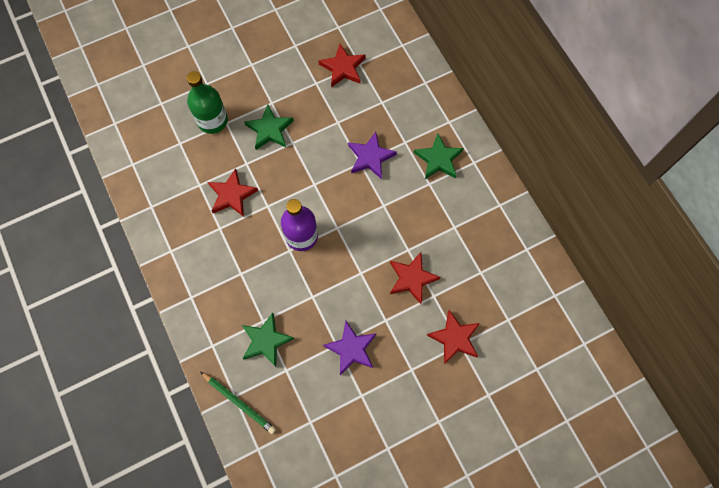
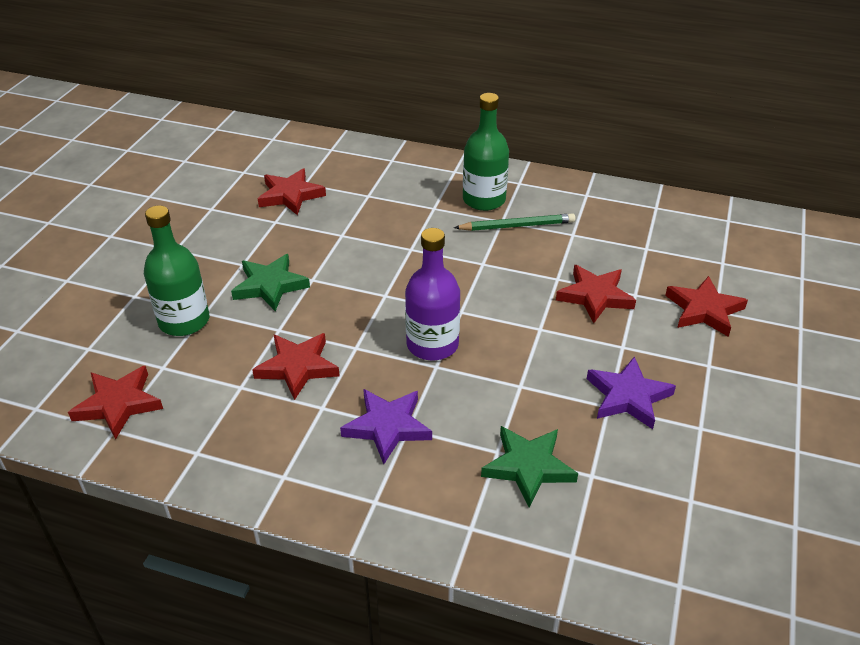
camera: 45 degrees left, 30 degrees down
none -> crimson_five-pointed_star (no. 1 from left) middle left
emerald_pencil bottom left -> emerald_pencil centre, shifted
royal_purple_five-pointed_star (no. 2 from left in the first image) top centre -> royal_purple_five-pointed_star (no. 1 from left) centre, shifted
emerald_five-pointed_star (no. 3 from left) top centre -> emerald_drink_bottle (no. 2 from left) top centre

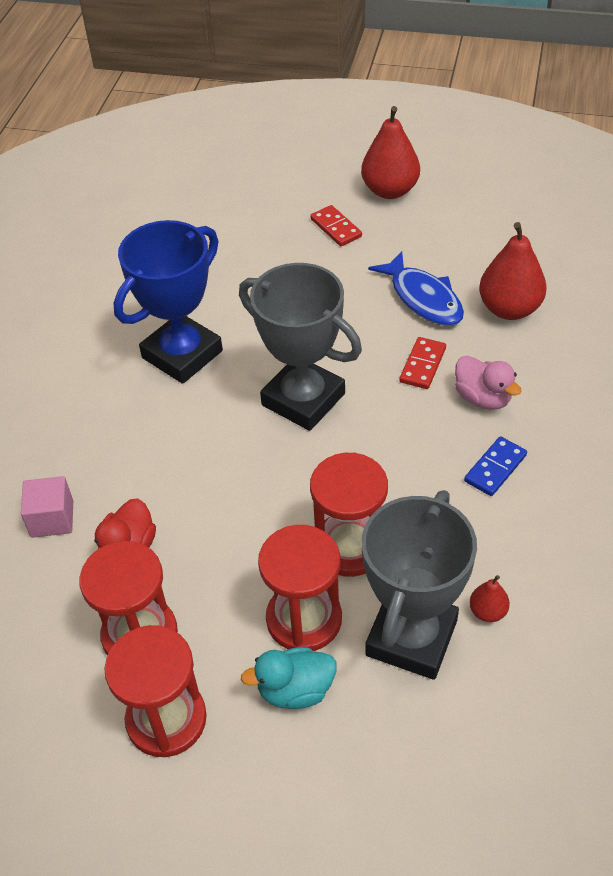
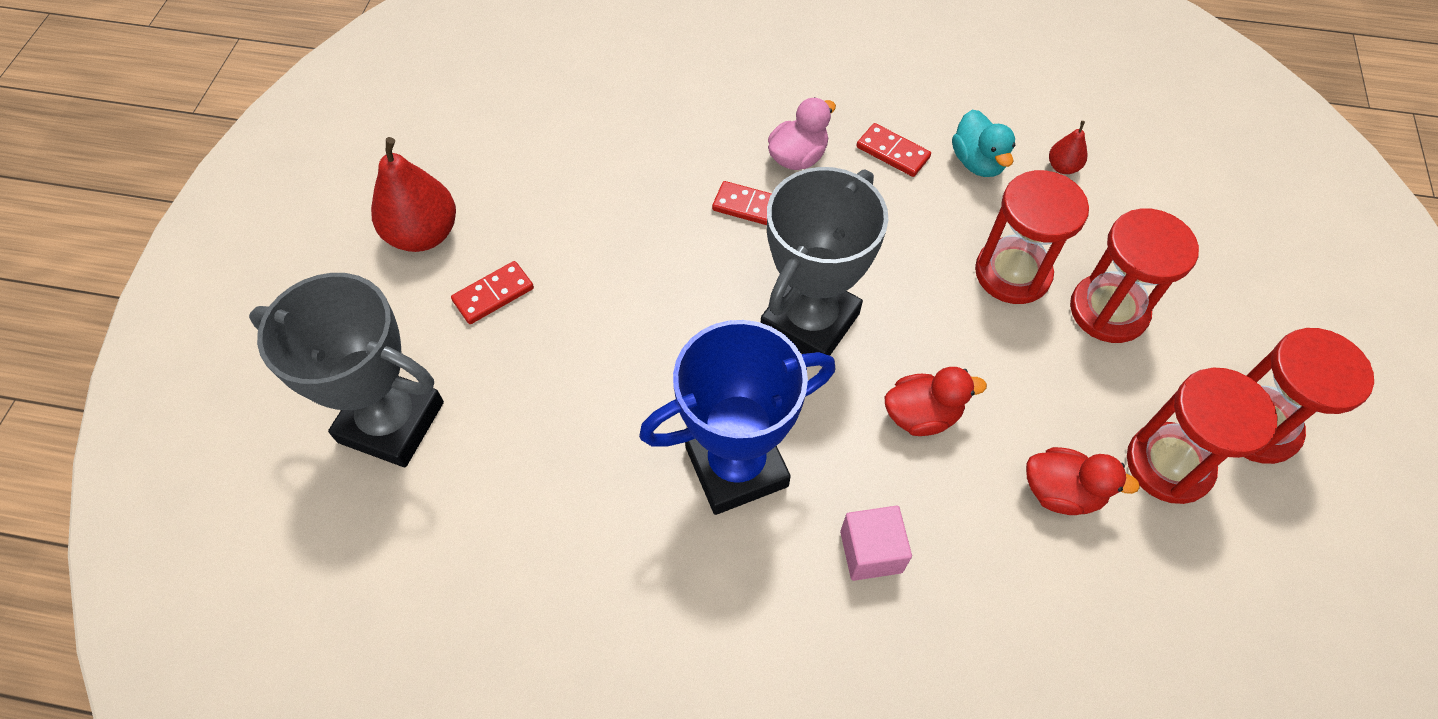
camera: 95 degrees left, 10 degrees up
royal_blue_toy_fish top right -> none
crimson_pear_fruit (no. 3 from left) top right -> none
none -> crimson_rubber_duck (no. 1 from left) centre
rose-pink_cube middle left -> rose-pink_cube bottom centre, shifted
turquoise_rubber_duck bottom centre -> turquoise_rubber_duck top right, shifted
ash-grey_prize_cup (no. 2 from left in the first image) bottom right -> ash-grey_prize_cup (no. 1 from left) middle left, shifted
royal_blue_domino_piece middle right -> crimson_domino_piece (no. 3 from left) top centre
royal_blue_prize_cup middle left -> royal_blue_prize_cup centre, 60 degrees counterclockwise

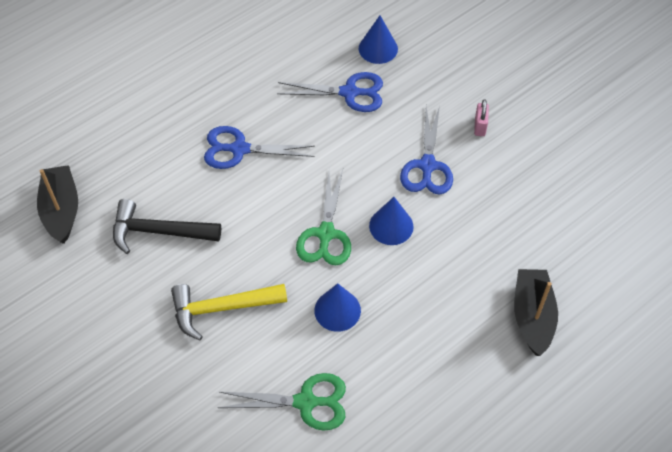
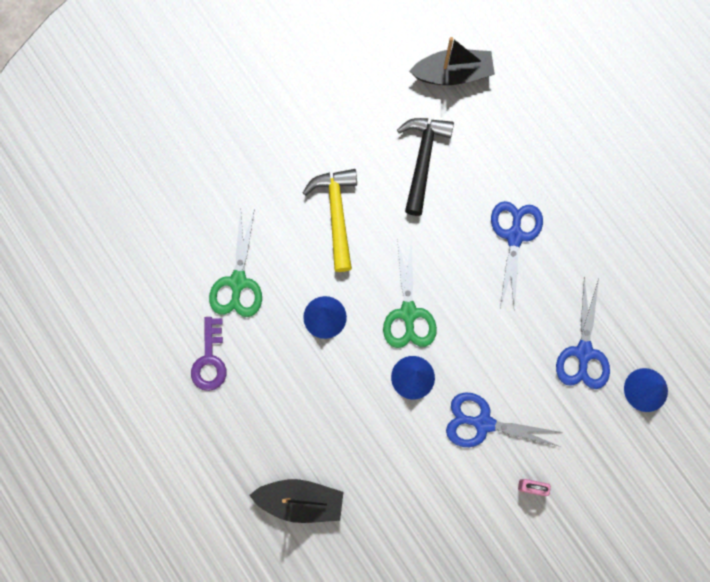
camera: 95 degrees right, 20 degrees up
none -> royal_purple_latchkey middle left
emerald_scissors (no. 2 from left) centre, 105 degrees counterclockwise

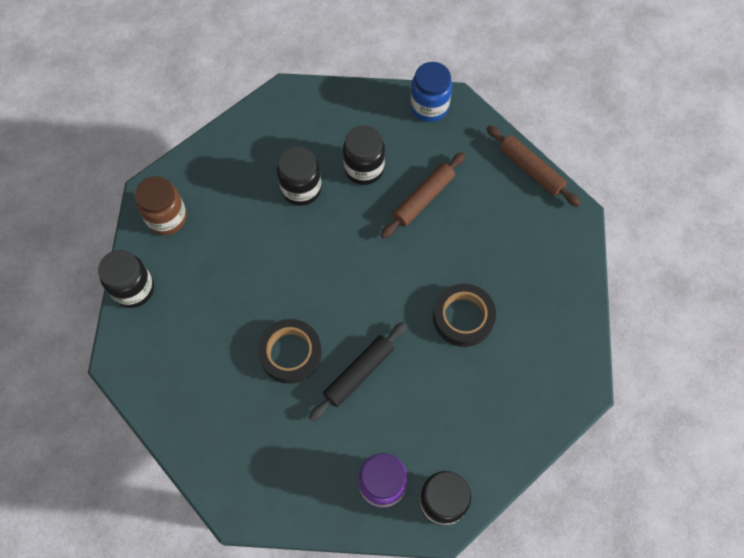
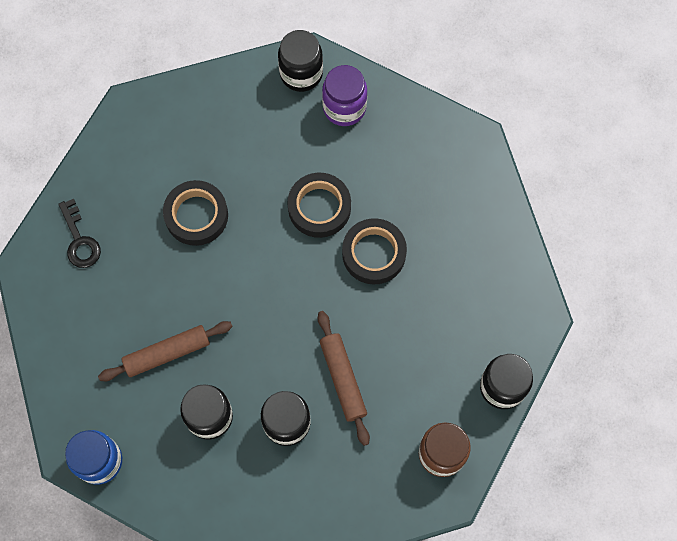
camera: 155 degrees left, 5 degrees up
none -> black_latchkey middle left
brown_rolling_pin (no. 2 from left) top right -> brown_rolling_pin (no. 2 from left) bottom centre, shifted
black_rolling_pin bottom centre -> black_tape (no. 2 from left) centre

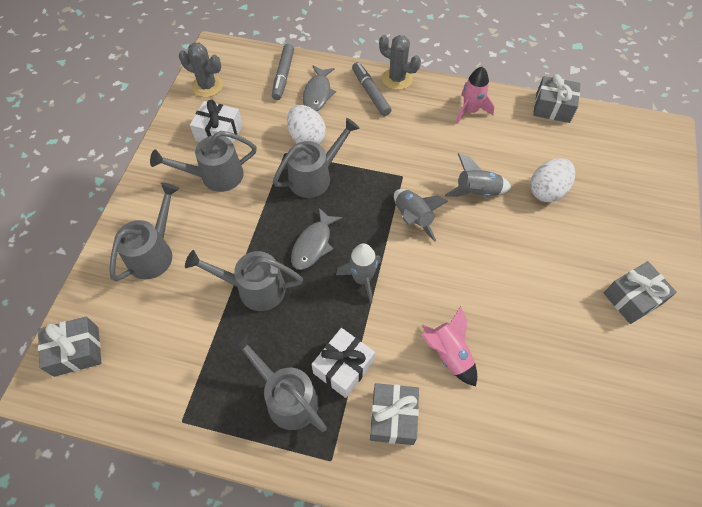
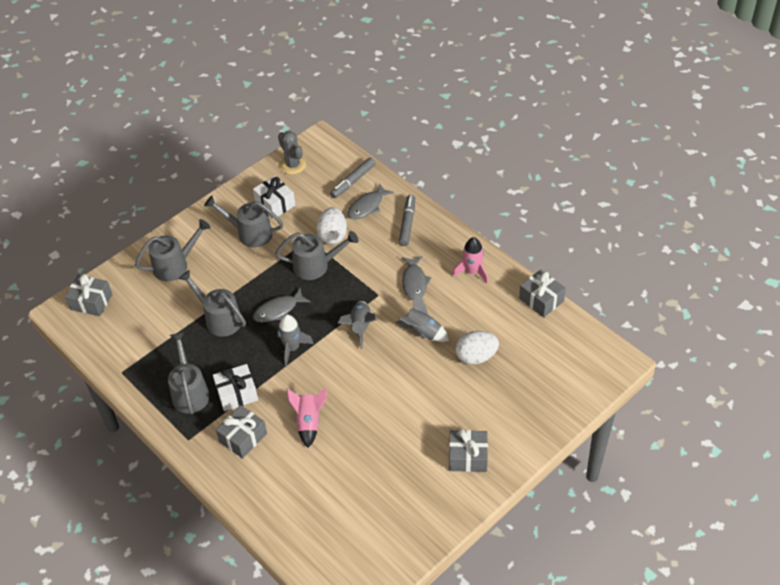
camera: 35 degrees right, 10 degrees down
ash-grey_saguaro_cactus (no. 2 from left) top centre -> none
none -> ash-grey_toy_fish (no. 3 from left) centre

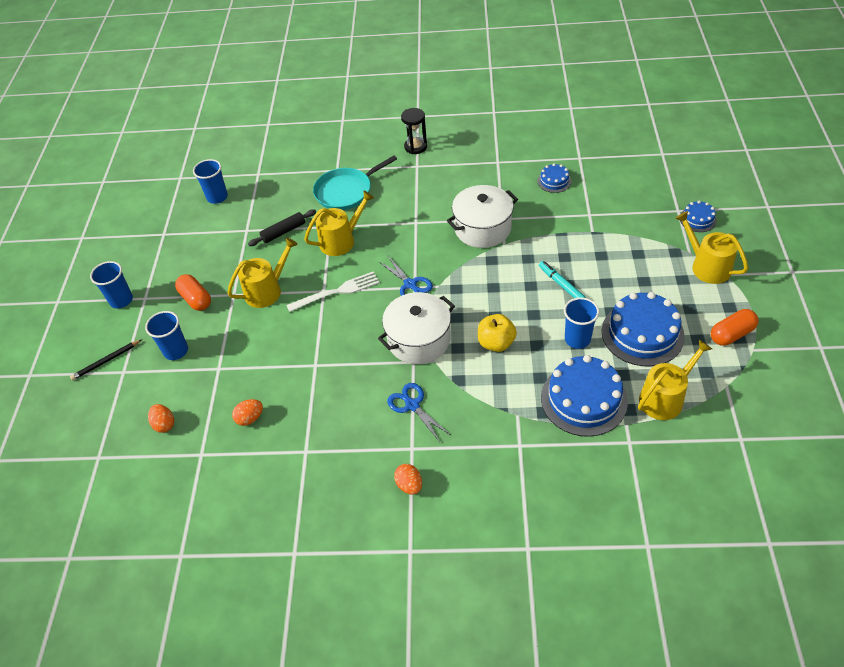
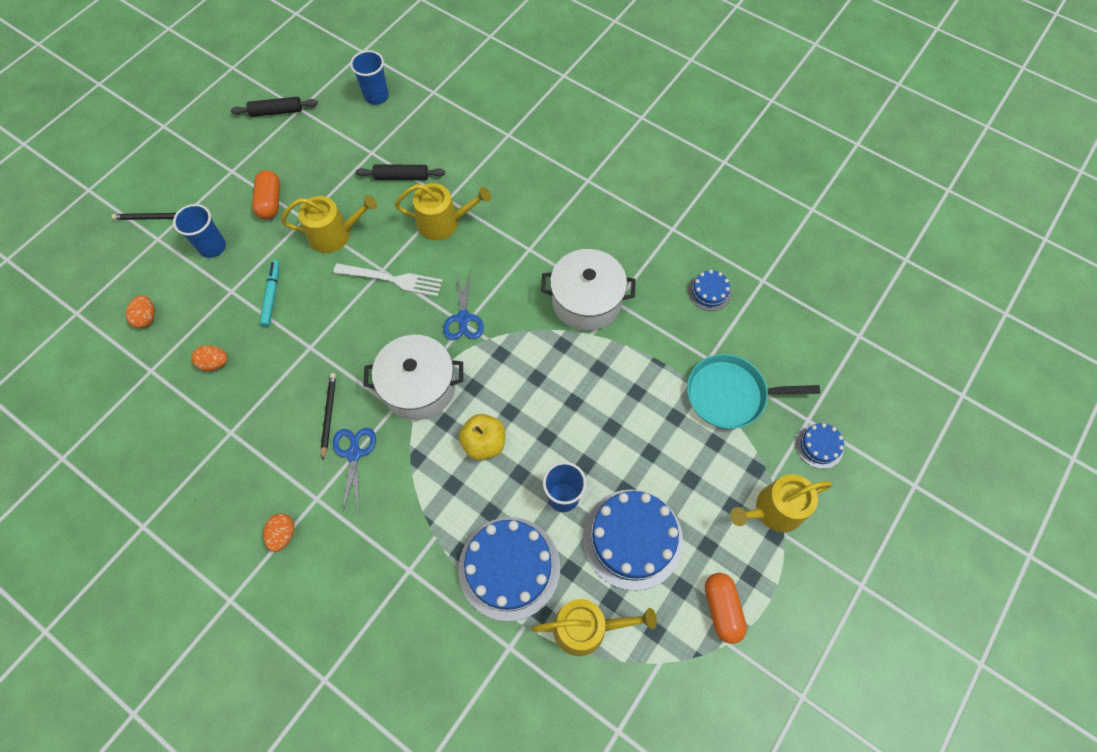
camera: 30 degrees right, 15 degrees up
royal_blue_tumbler (no. 1 from left) middle left -> none
black_sand_timer top centre -> none
none -> black_rolling_pin (no. 1 from left) top left
none -> black_pencil (no. 2 from left) middle left
turquoise_skillet top centre -> turquoise_skillet middle right, shifted
turquoise_felt_pen centre -> turquoise_felt_pen middle left, shifted
golden_sprinkling_can (no. 4 from left) middle right -> golden_sprinkling_can (no. 4 from left) bottom right, 105 degrees counterclockwise
orange-coloured_pill (no. 2 from left) middle right -> orange-coloured_pill (no. 2 from left) bottom centre, 75 degrees clockwise

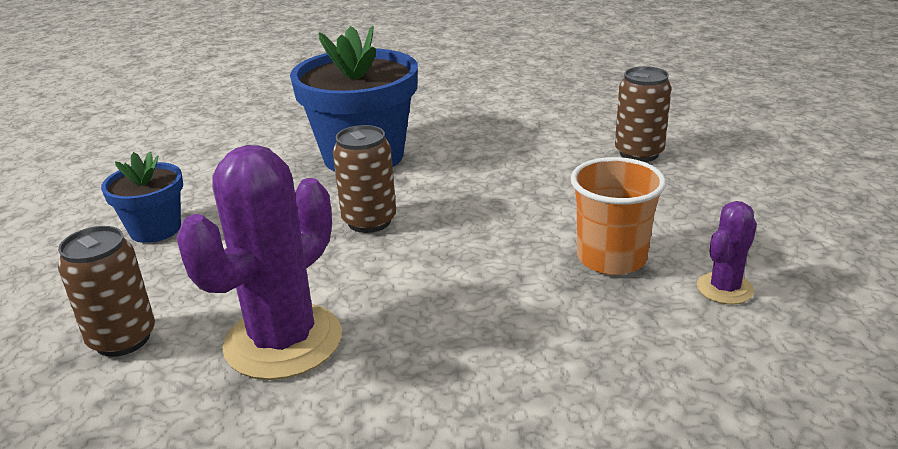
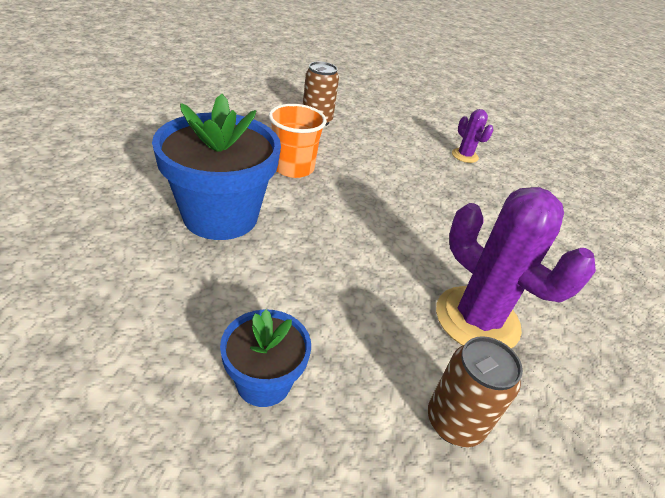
camera: 80 degrees left, 10 degrees up
brown_can (no. 2 from left) centre -> none
orange-coloured_tumbler middle right -> orange-coloured_tumbler top centre, shifted

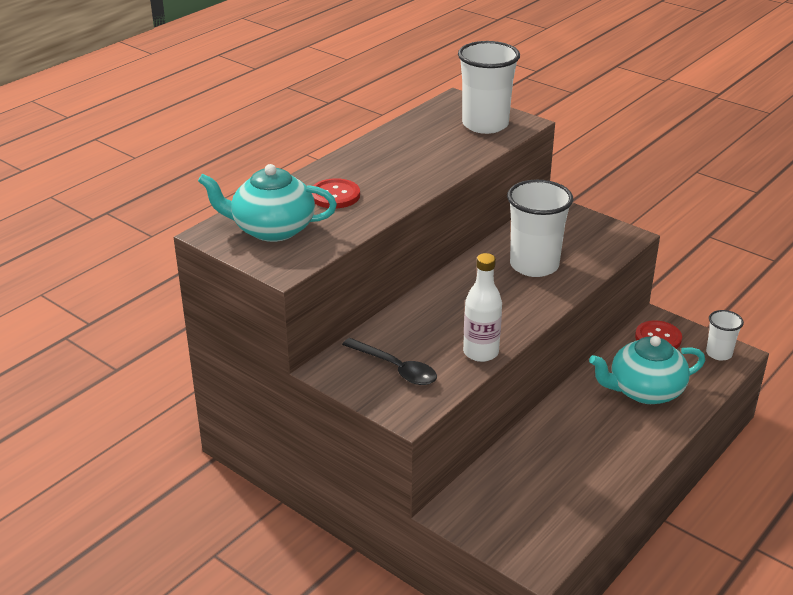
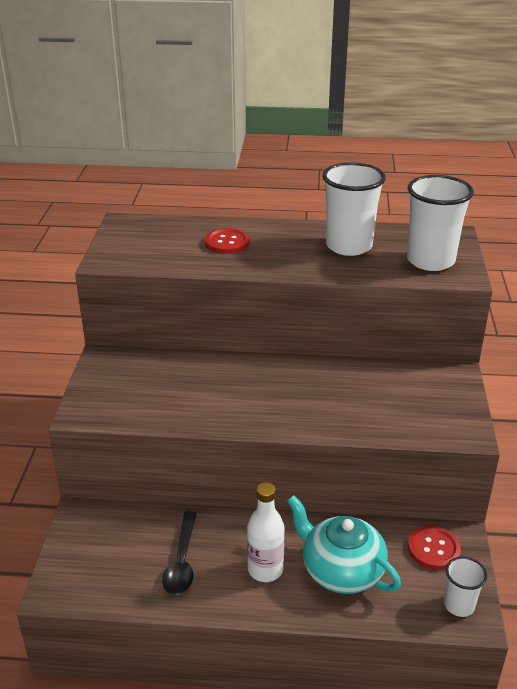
camera: 55 degrees right, 0 degrees up
turquoise_teapot (no. 1 from left) centre -> none
black_spoon centre -> black_spoon bottom centre, shifted
white_drink_bottle centre -> white_drink_bottle bottom centre, shifted
white_tumbler (no. 2 from left in the first image) middle right -> white_tumbler (no. 1 from left) top right, shifted

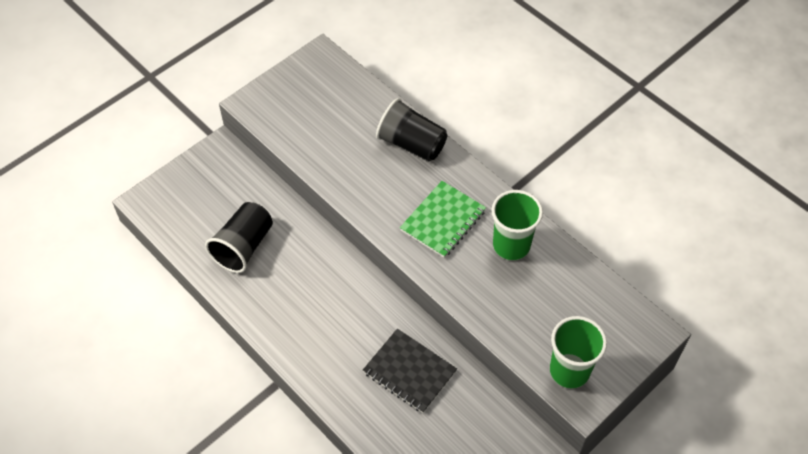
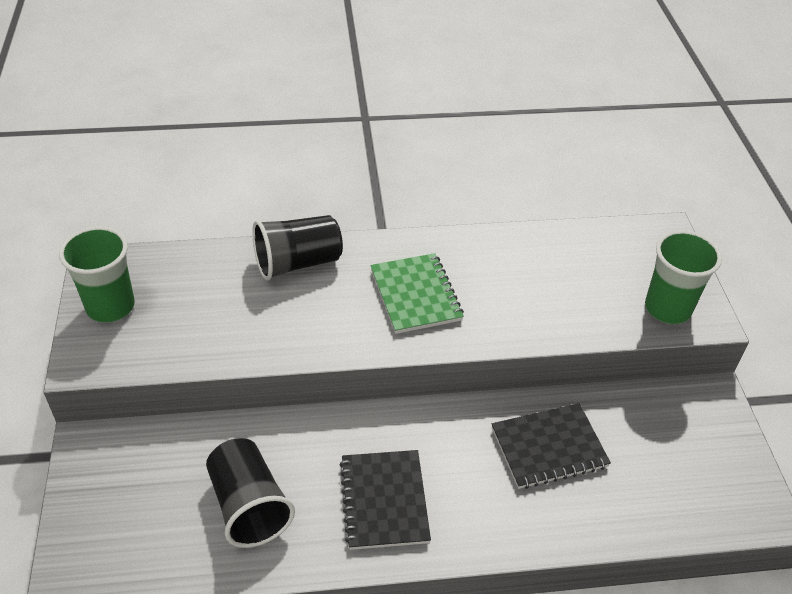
camera: 55 degrees left, 10 degrees down
none -> black_notepad (no. 1 from left) bottom centre
emerald_tumbler (no. 1 from left) centre -> emerald_tumbler (no. 1 from left) middle left, shifted

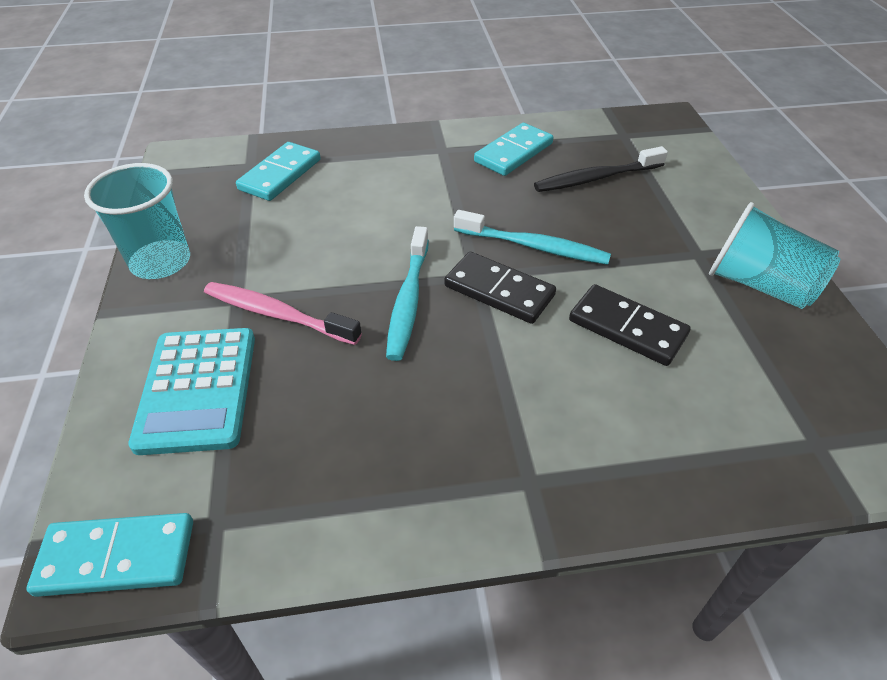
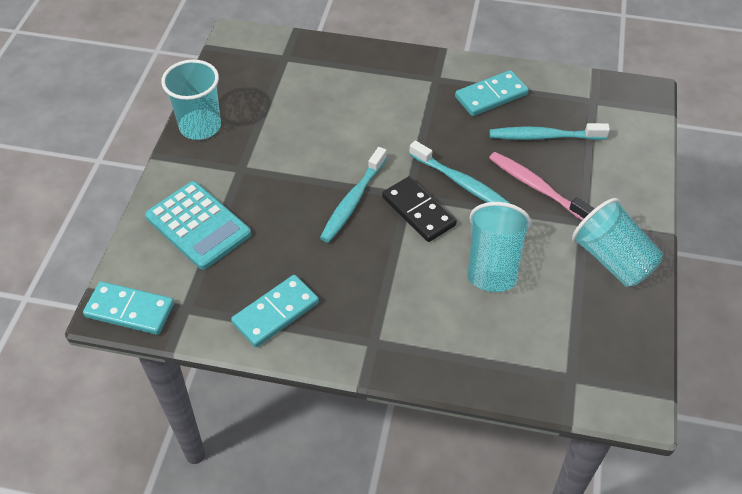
camera: 20 degrees right, 5 degrees up
rose-pink_toothbrush middle left -> rose-pink_toothbrush middle right, shifted
turquoise_domino_piece (no. 2 from left) top left -> turquoise_domino_piece (no. 2 from left) centre, shifted
black_domino_piece (no. 2 from left) middle right -> turquoise_tumbler (no. 2 from left) middle right
black_toothbrush top right -> turquoise_toothbrush (no. 3 from left) top right
turquoise_calculator middle left, 60 degrees counterclockwise

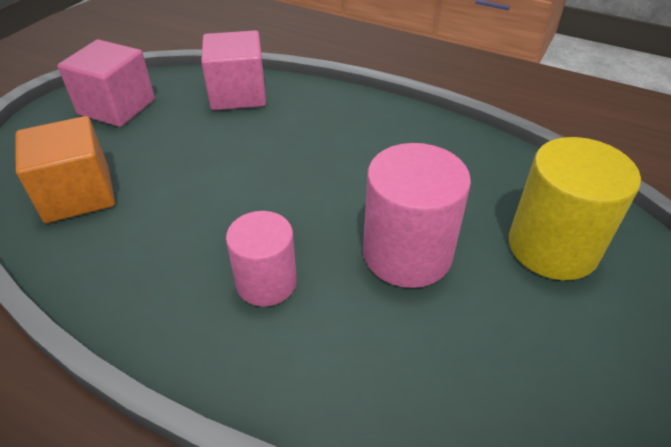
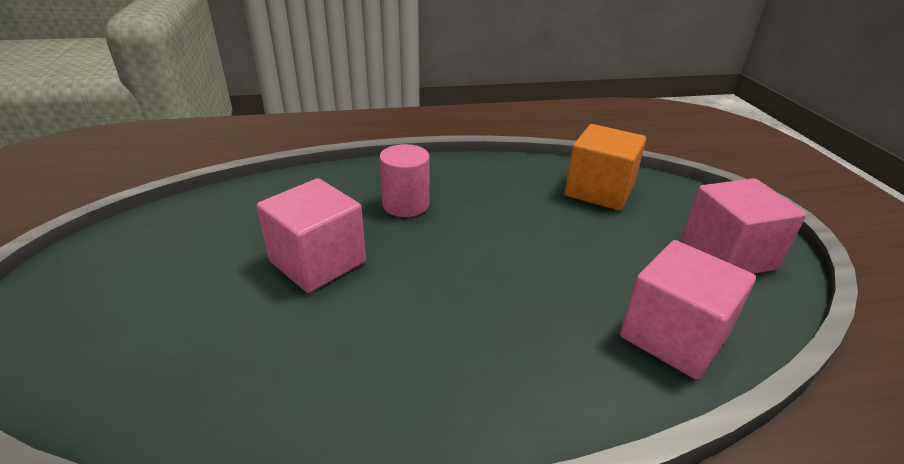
camera: 140 degrees right, 10 degrees down
golden_solid_cylinder middle right -> none
rose-pink_solid_cylinder (no. 2 from left) centre -> rose-pink_cube (no. 1 from left) centre

